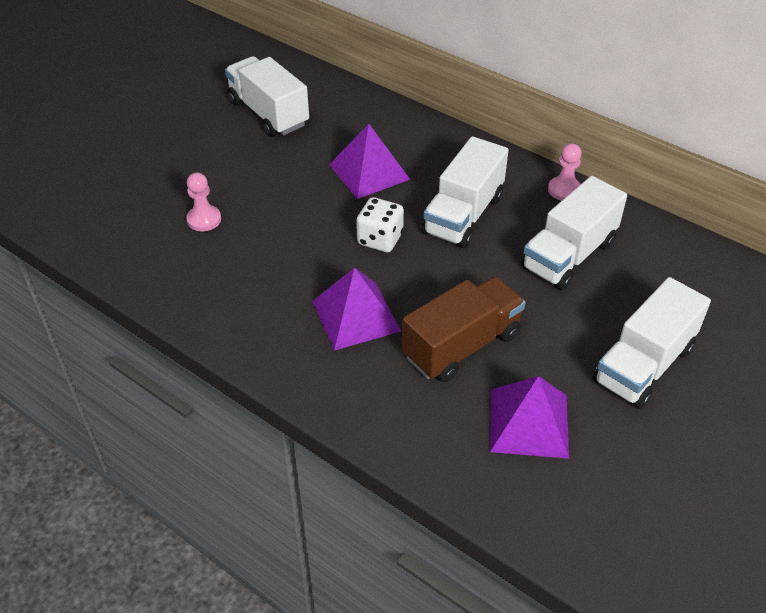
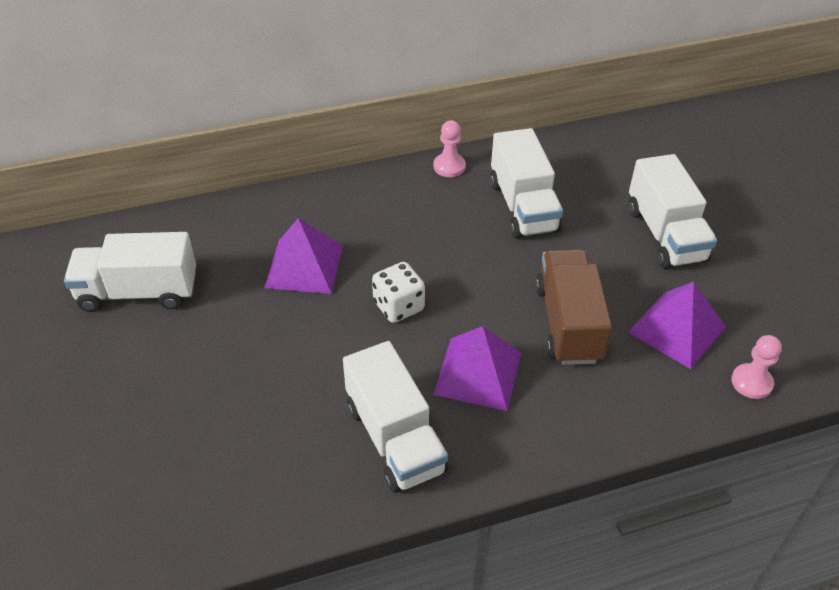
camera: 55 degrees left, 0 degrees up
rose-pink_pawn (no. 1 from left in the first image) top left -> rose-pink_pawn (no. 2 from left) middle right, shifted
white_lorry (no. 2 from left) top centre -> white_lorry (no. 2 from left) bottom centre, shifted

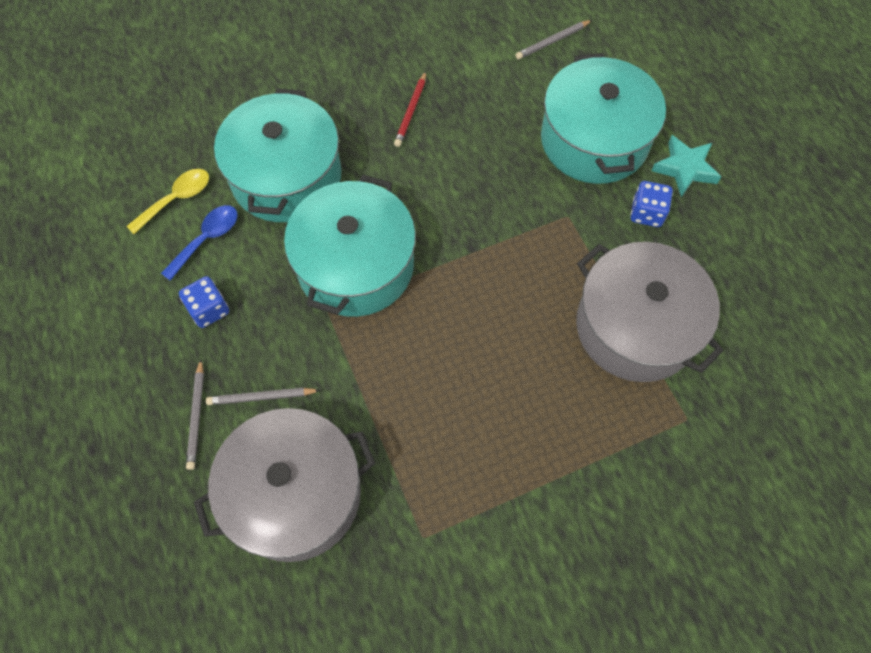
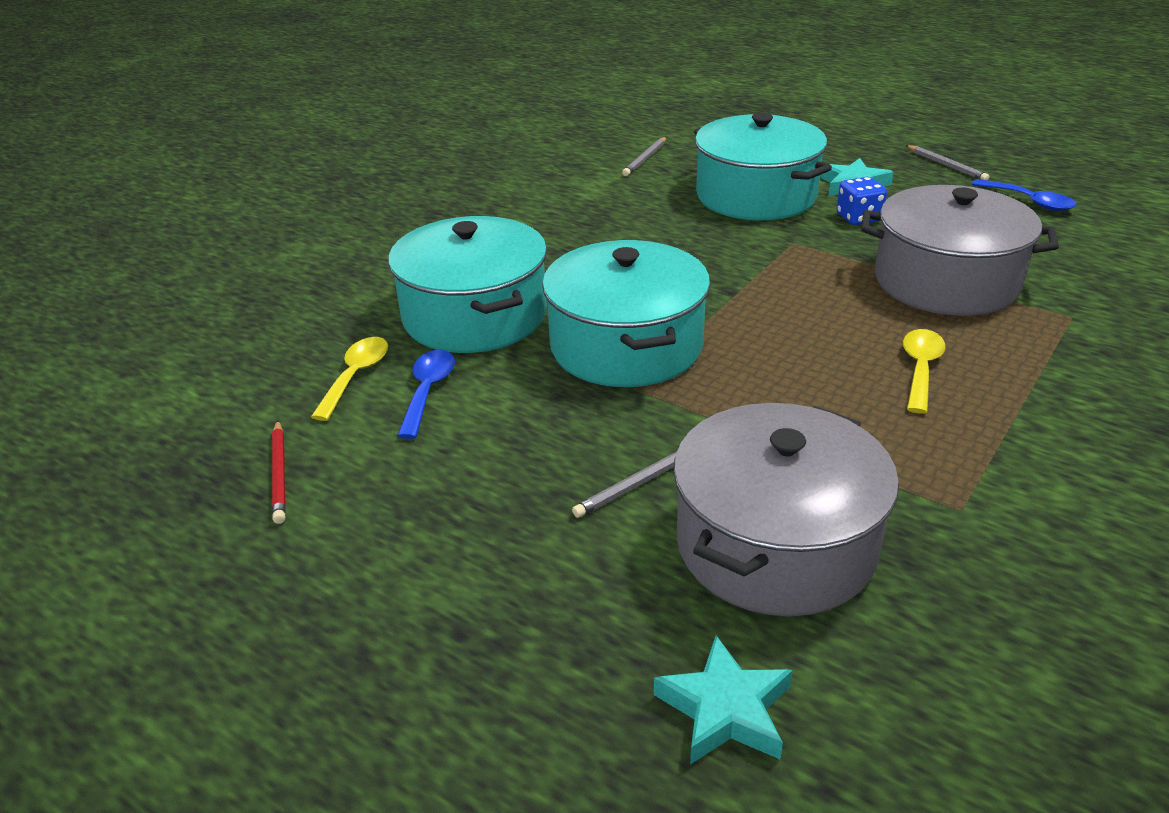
camera: 30 degrees left, 30 degrees down
royal_blue_game_die (no. 1 from left) middle left -> none
none -> turquoise_five-pointed_star (no. 1 from left) bottom centre
none -> golden_spoon (no. 2 from left) middle right
none -> royal_blue_spoon (no. 2 from left) top right
ash-grey_pencil (no. 1 from left in the first image) middle left -> ash-grey_pencil (no. 3 from left) top right, shifted
crimson_pencil top centre -> crimson_pencil middle left, shifted

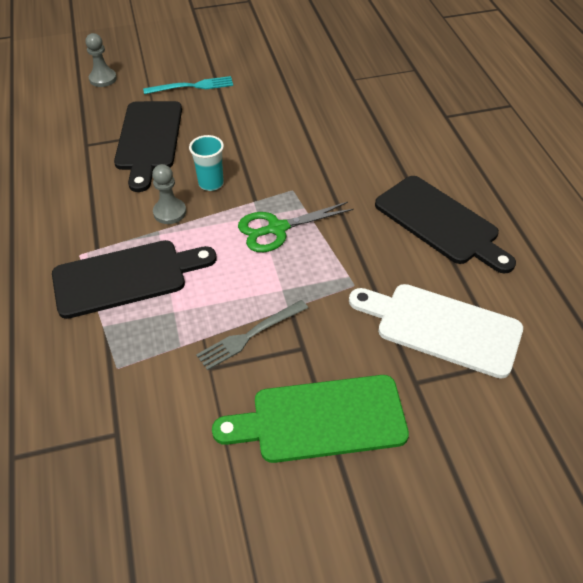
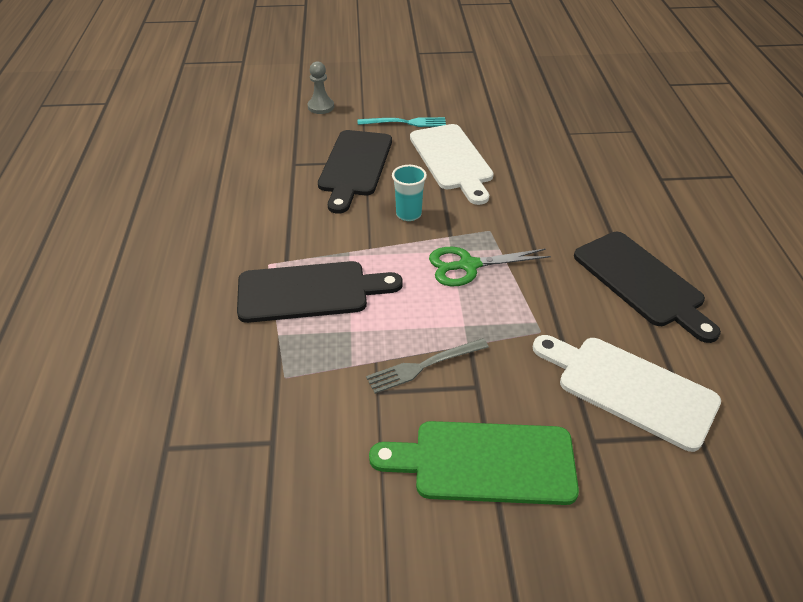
camera: 10 degrees right, 5 degrees down
ash-grey_pawn (no. 2 from left) top left -> none
none -> white_bread_board (no. 1 from left) top centre

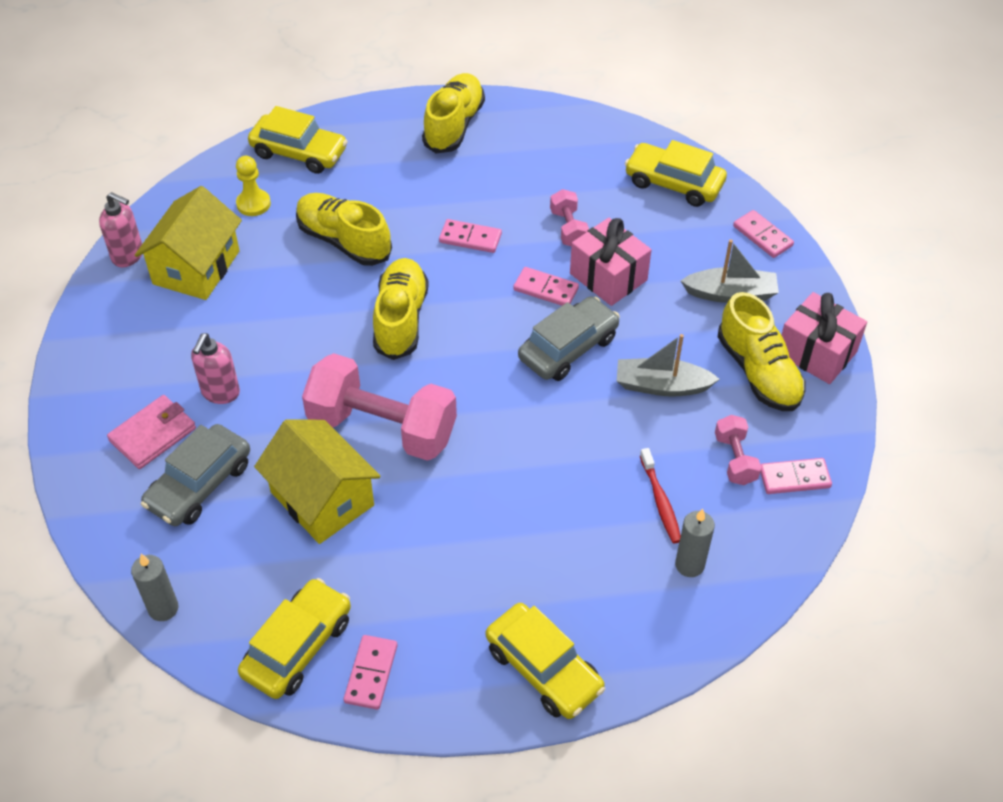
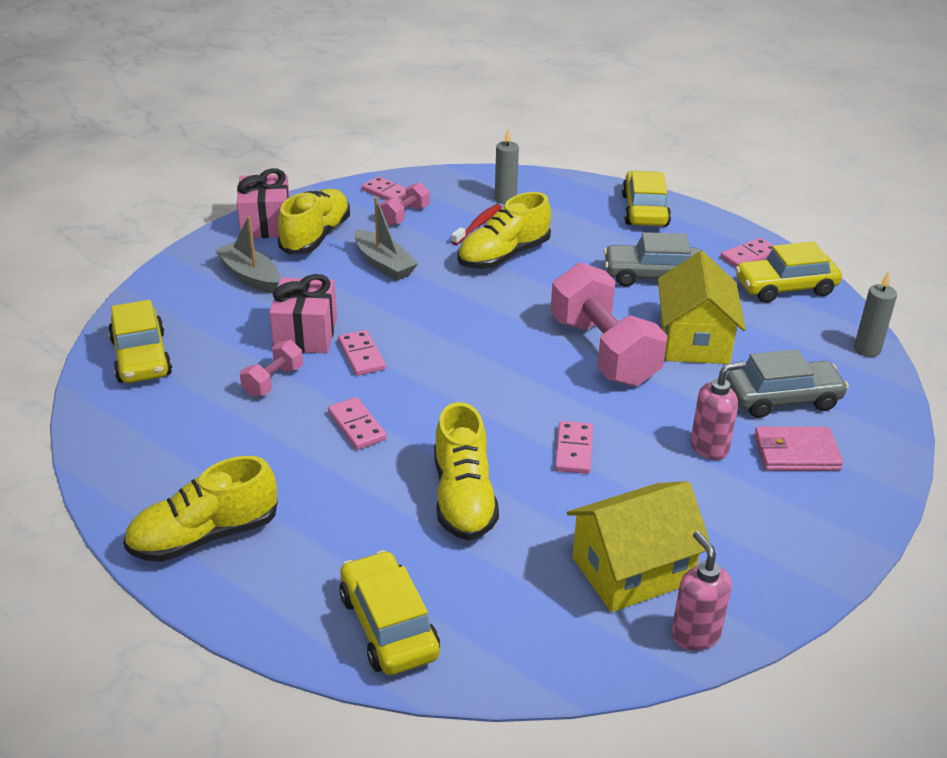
camera: 135 degrees left, 15 degrees down
golden_pawn top left -> none
golden_shoe (no. 2 from left in the first image) centre -> golden_shoe (no. 4 from left) top centre, shifted
ash-grey_car (no. 2 from left in the first image) centre -> ash-grey_car (no. 1 from left) middle right, shifted
rose-pink_domino_piece (no. 4 from left) top right -> rose-pink_domino_piece (no. 4 from left) centre, shifted

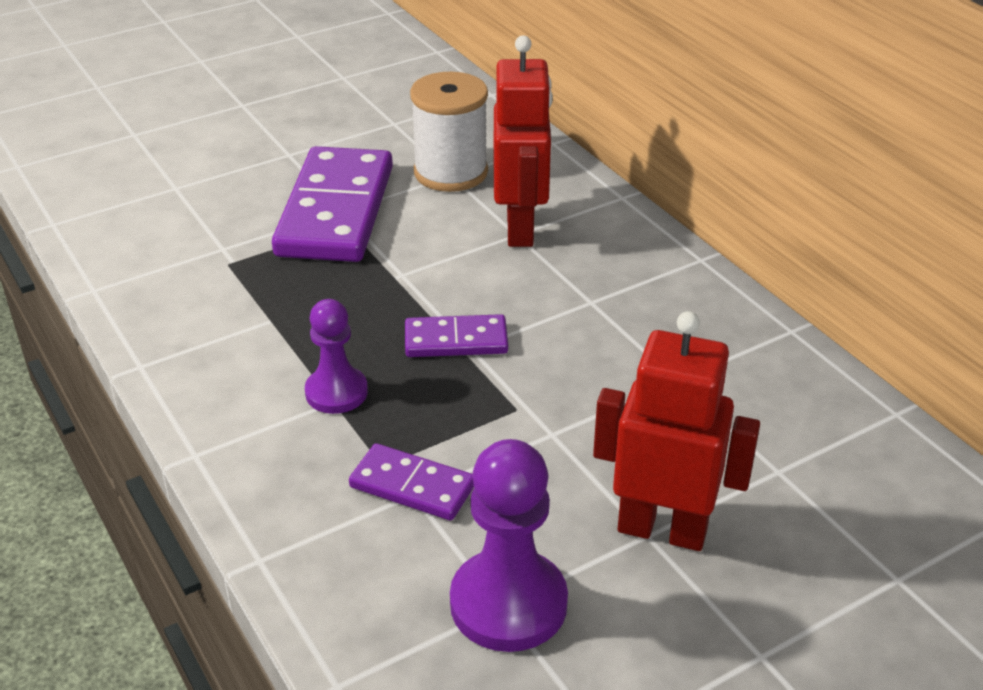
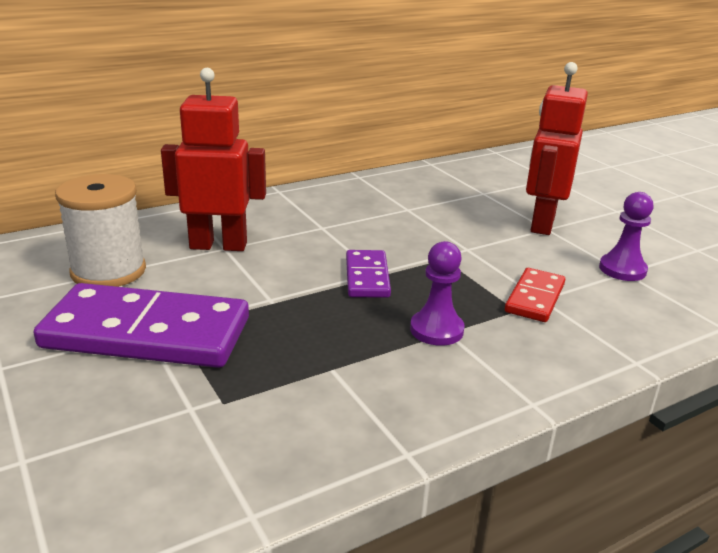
camera: 90 degrees left, 10 degrees down
royal_purple_domino_piece (no. 2 from left) bottom centre -> crimson_domino_piece middle right
royal_purple_pawn (no. 2 from left) bottom centre -> royal_purple_pawn (no. 2 from left) middle right, x0.63

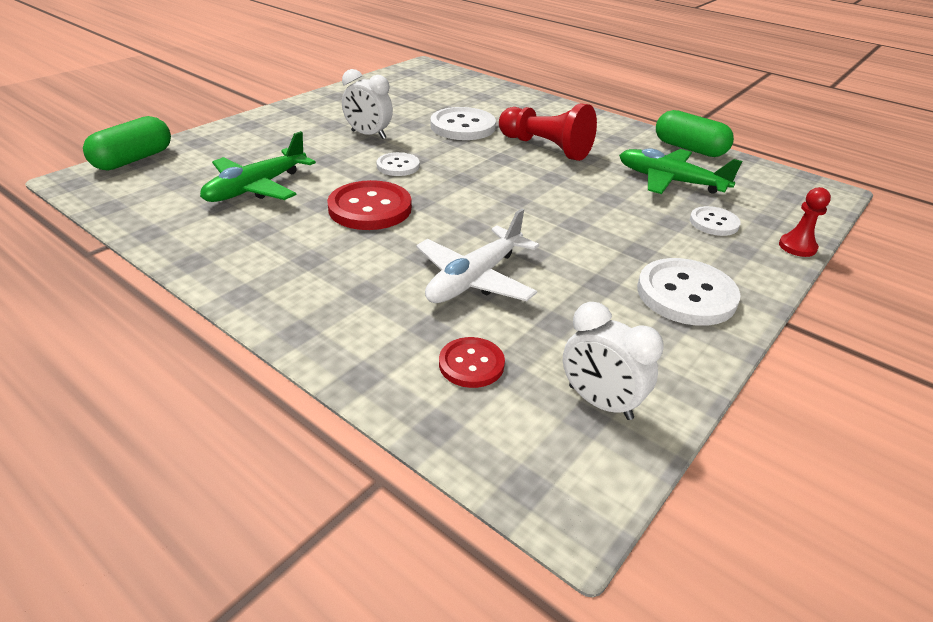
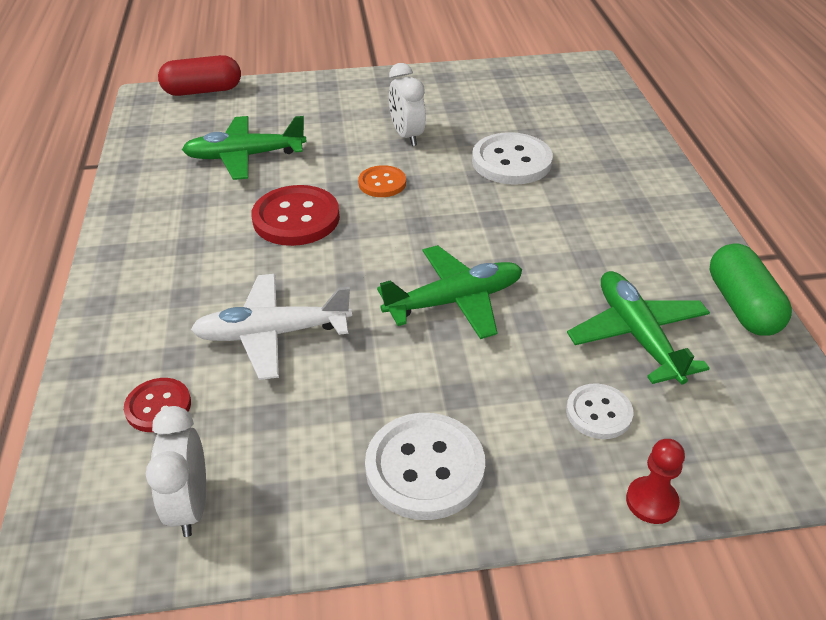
camera: 45 degrees right, 5 degrees up
crimson_pawn (no. 1 from left) top centre -> none
none -> emerald_plane (no. 2 from left) centre
emerald_pill (no. 1 from left) top left -> crimson_pill top left
white_sewing_button (no. 1 from left) top centre -> orange-coloured_sewing_button top centre

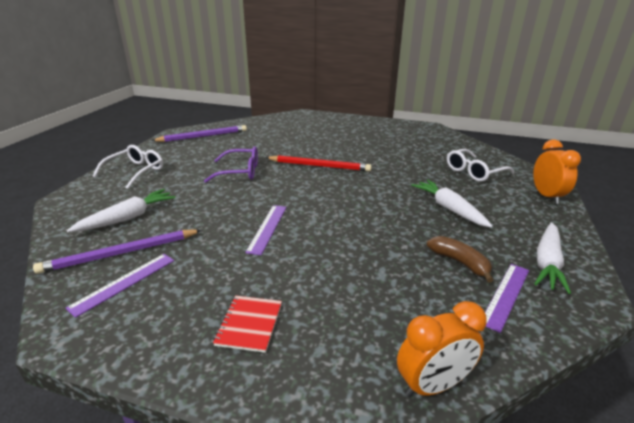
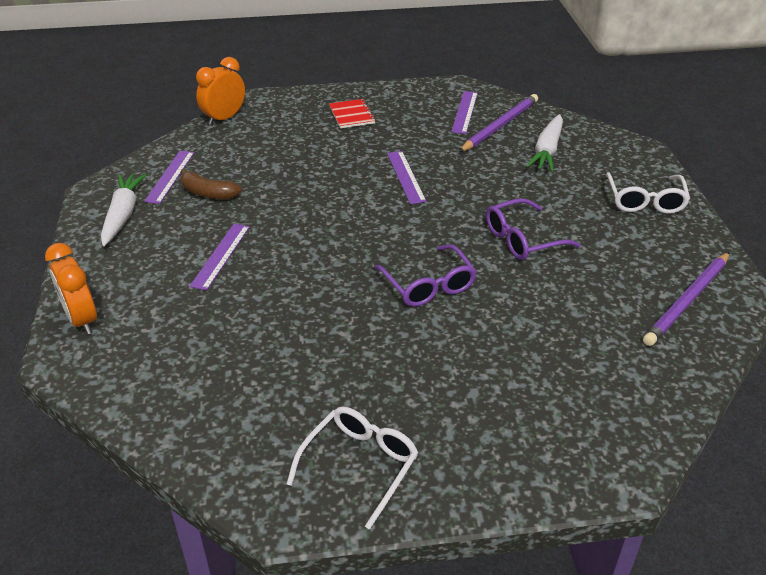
camera: 155 degrees right, 10 degrees up
white_glasses (no. 2 from left in the first image) middle right -> white_glasses (no. 1 from left) bottom centre, shifted
crimson_pencil centre -> royal_purple_glasses (no. 1 from left) centre
white_carrot (no. 2 from left) middle right -> royal_purple_straightedge (no. 2 from left) middle left

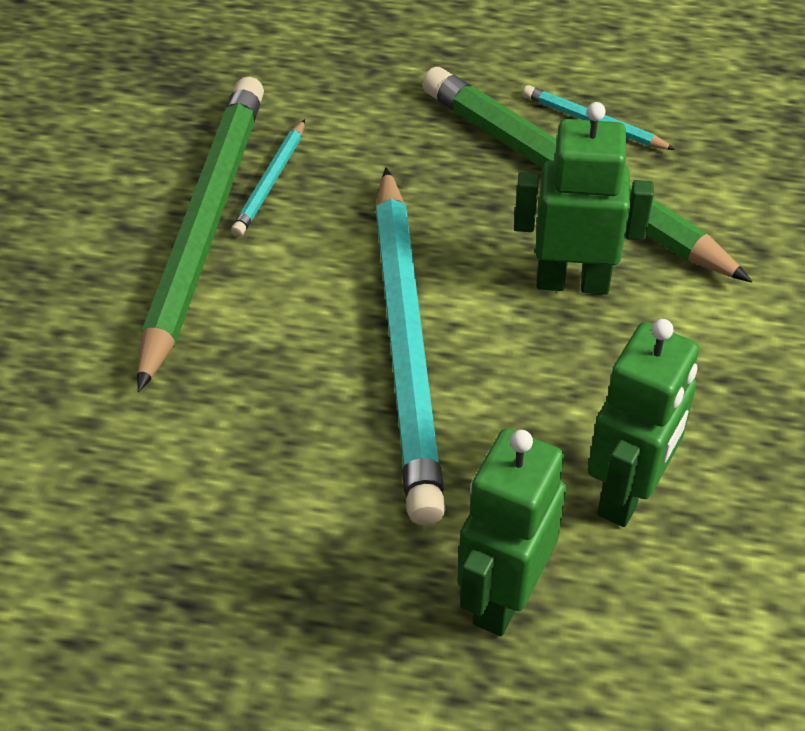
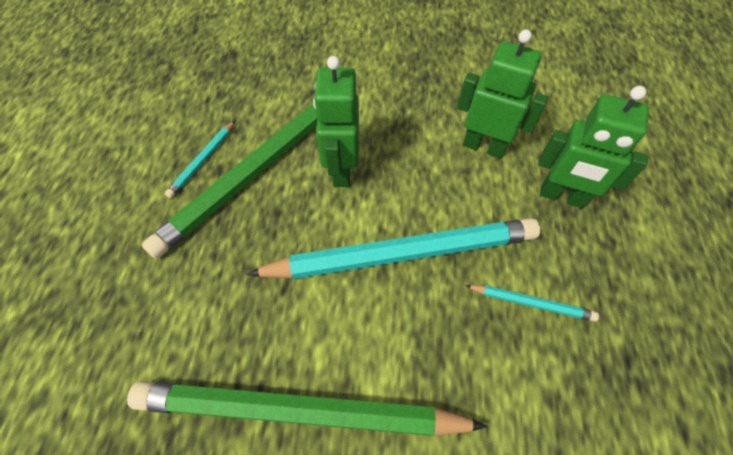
camera: 95 degrees left, 10 degrees up
turquoise_pencil (no. 1 from left in the first image) top left -> turquoise_pencil (no. 3 from left) middle right, shifted

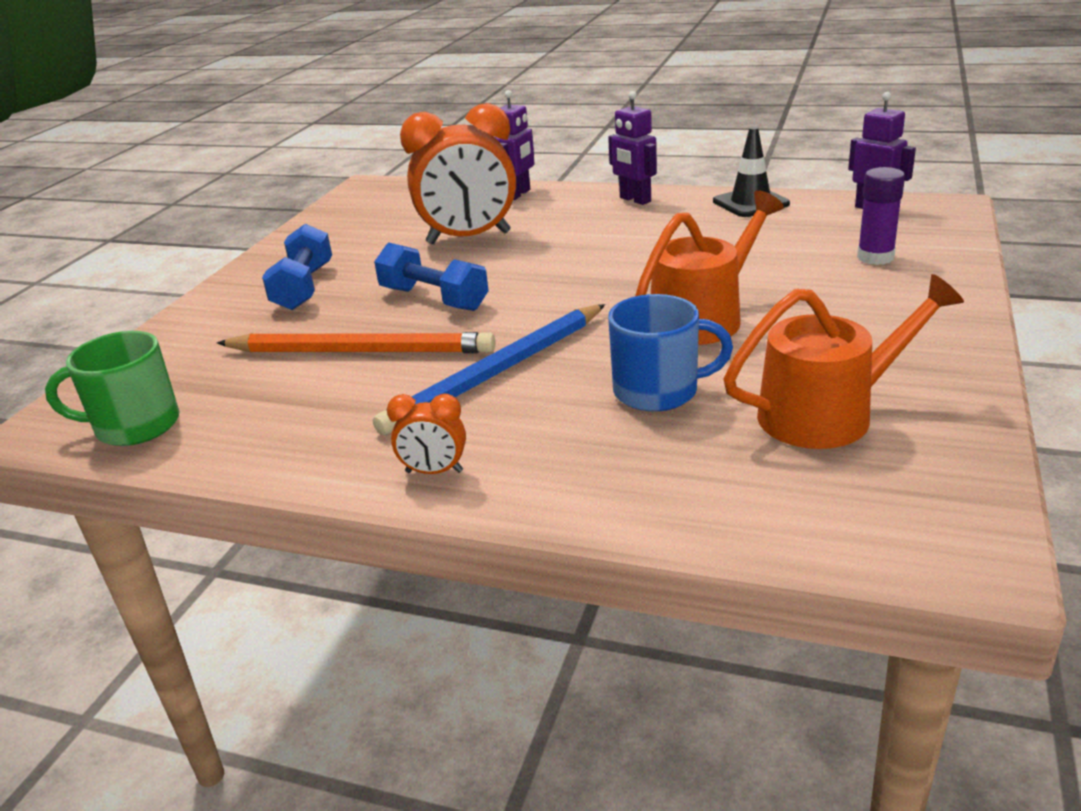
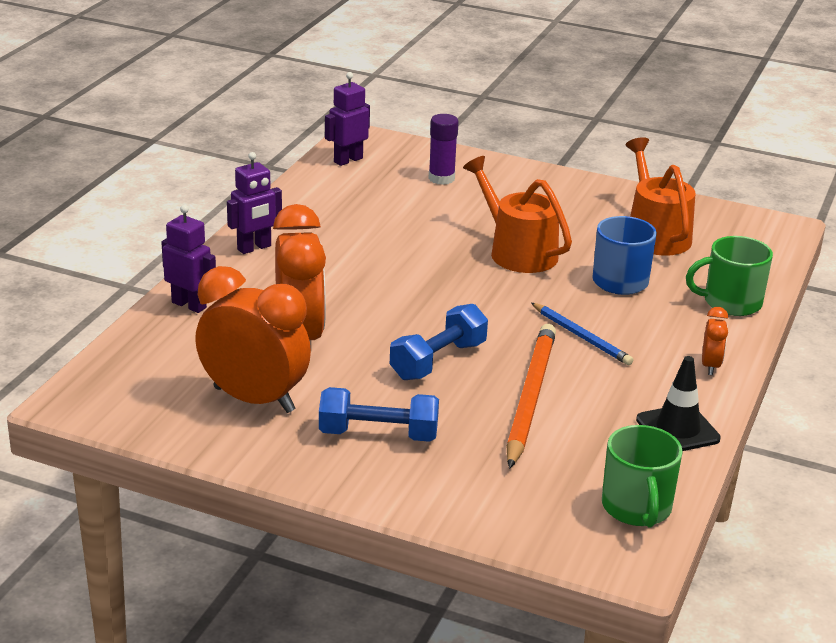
camera: 90 degrees left, 0 degrees up
none -> orange-coloured_clock (no. 1 from left) middle left
none -> emerald_mug (no. 2 from left) middle right
black_road_cone top right -> black_road_cone middle right, shifted
royal_blue_pencil centre -> royal_blue_pencil middle right, x0.59

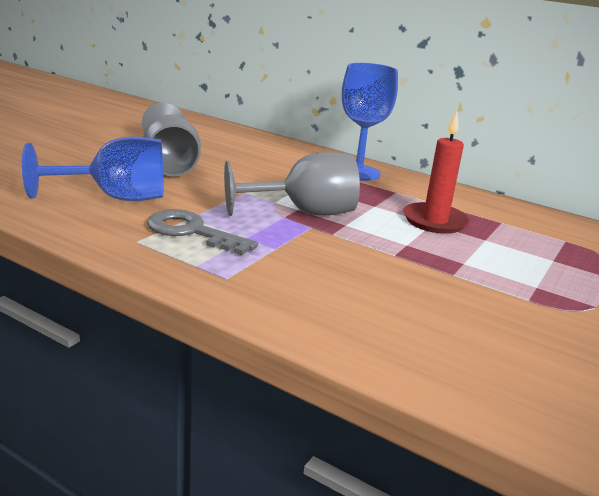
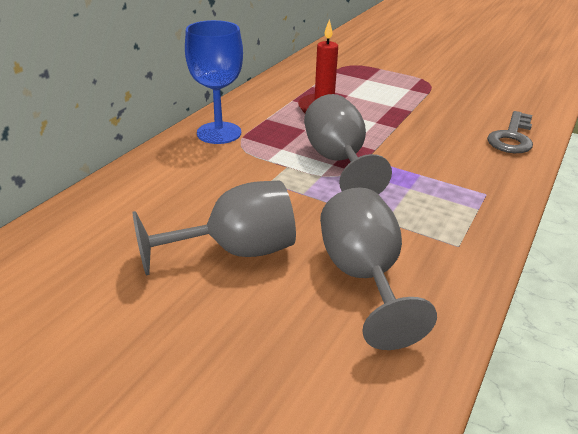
camera: 90 degrees left, 10 degrees up
ash-grey_latchkey centre -> ash-grey_latchkey top right, shifted
royal_blue_goblet (no. 1 from left) middle left -> ash-grey_goblet (no. 3 from left) centre

